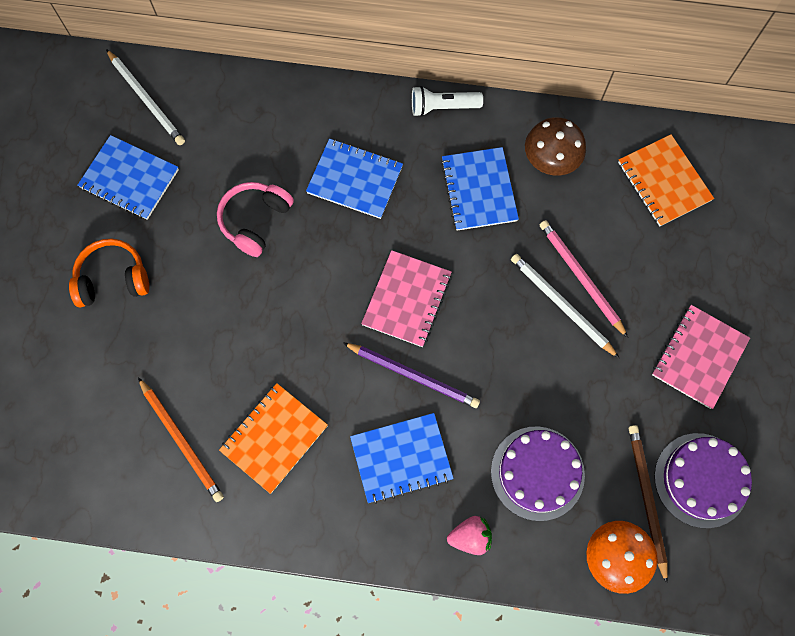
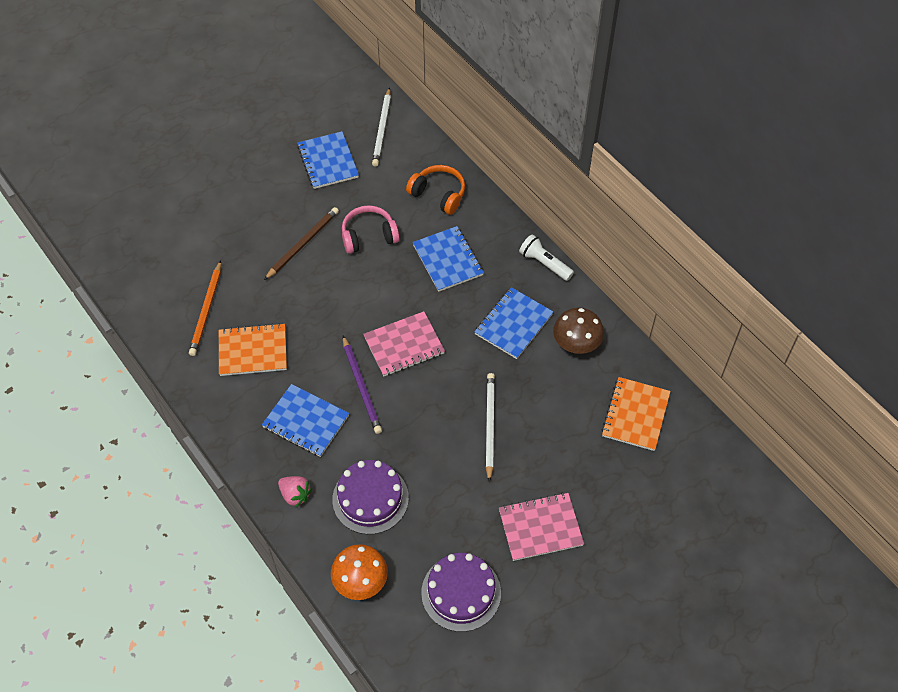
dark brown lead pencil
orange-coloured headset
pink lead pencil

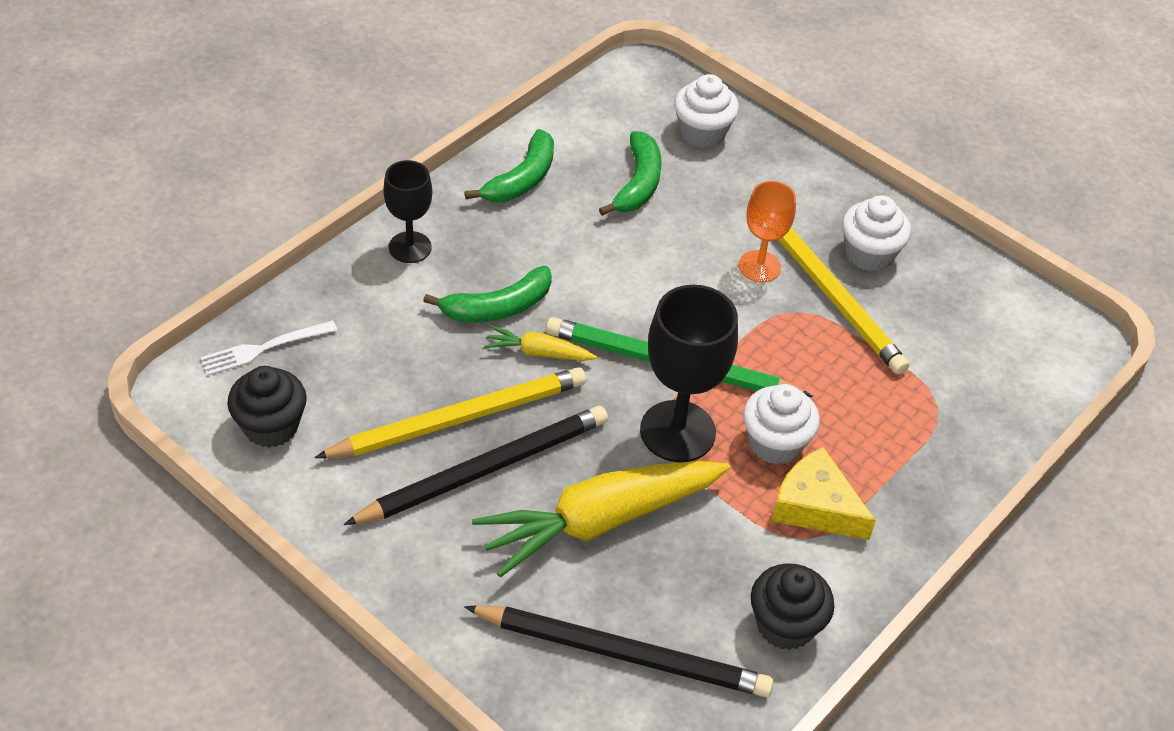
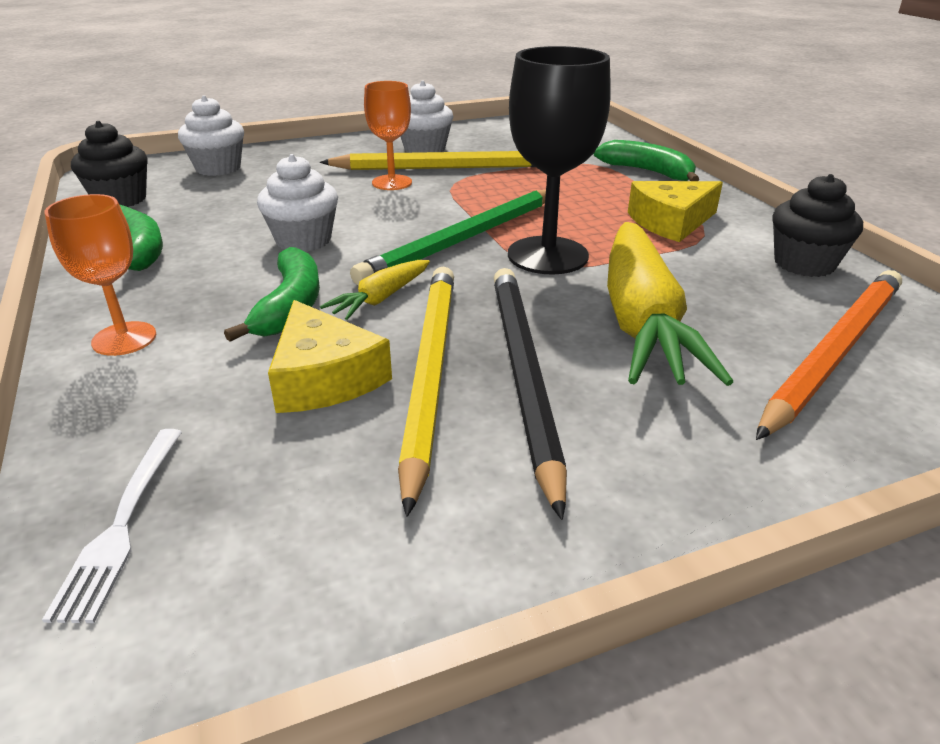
orange-coloured goblet (no. 1 from left)
black fairy cake (no. 1 from left)
white fairy cake (no. 2 from left)
golden piece of cheese (no. 1 from left)
leaf-green toy banana (no. 3 from left)
orange-coloured lead pencil

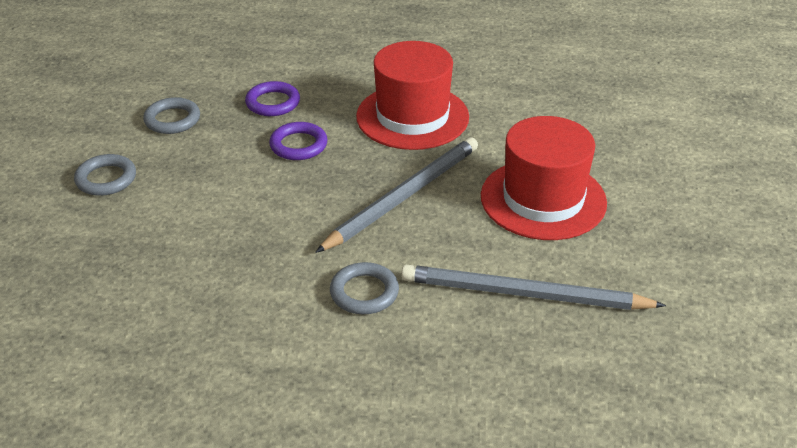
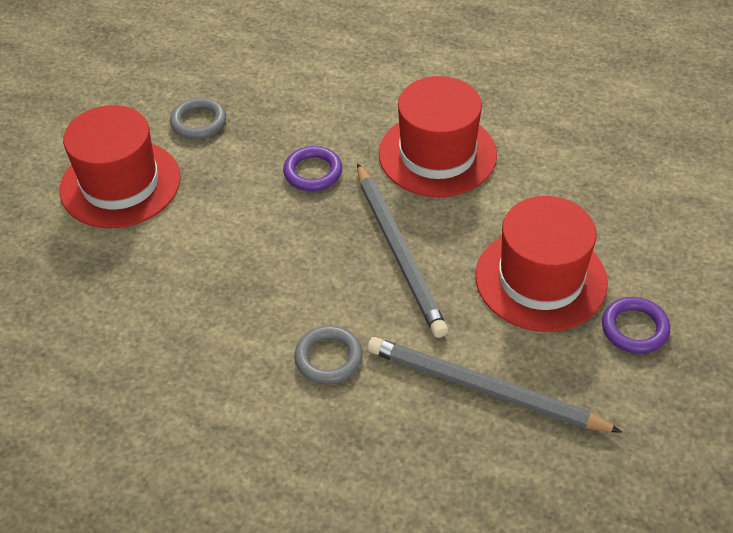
crimson hat (no. 1 from left)
gray lead pencil (no. 1 from left)
royal purple hoop (no. 2 from left)

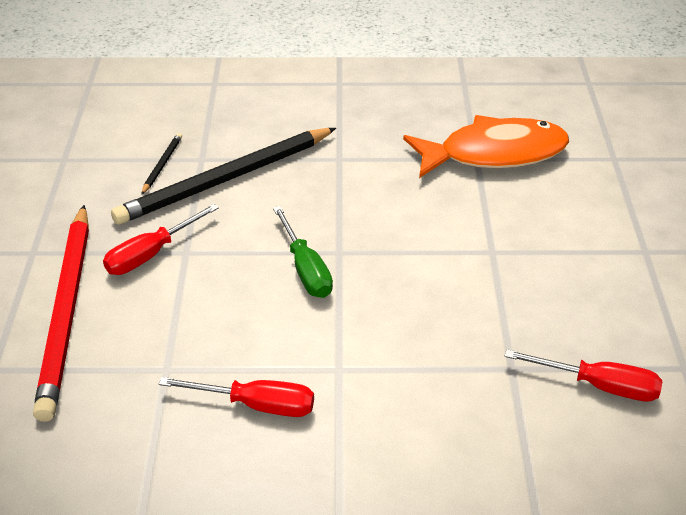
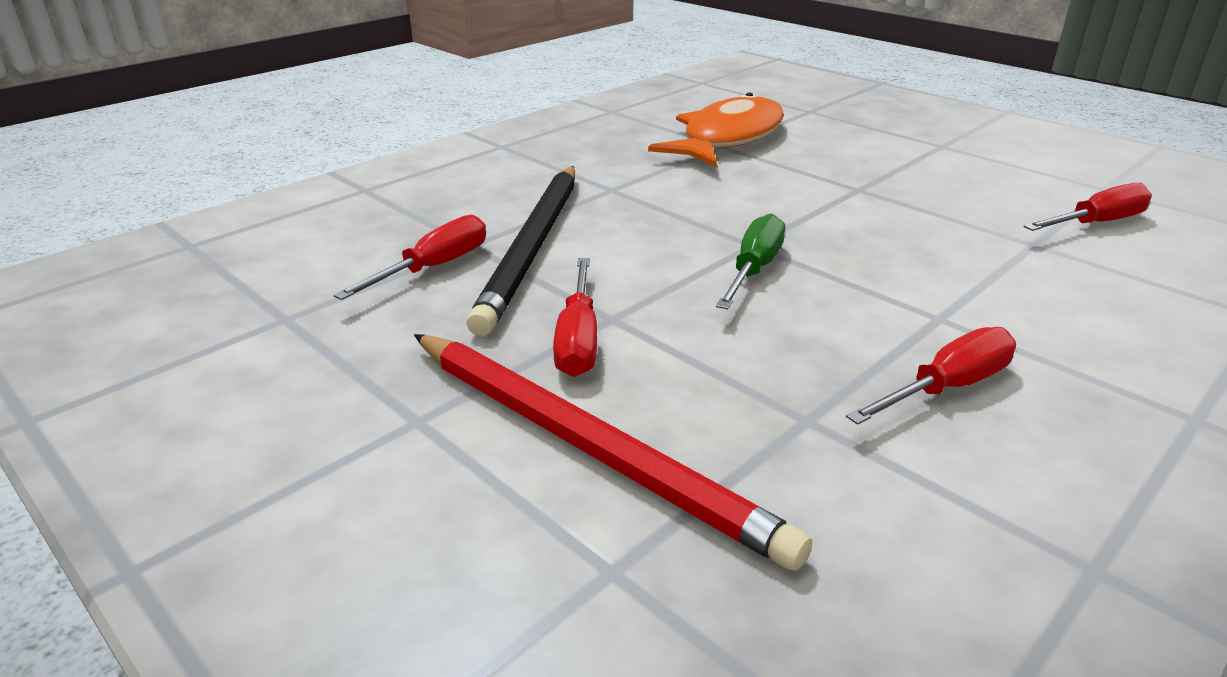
crimson flat screwdriver (no. 1 from left)
leaf-green flat screwdriver

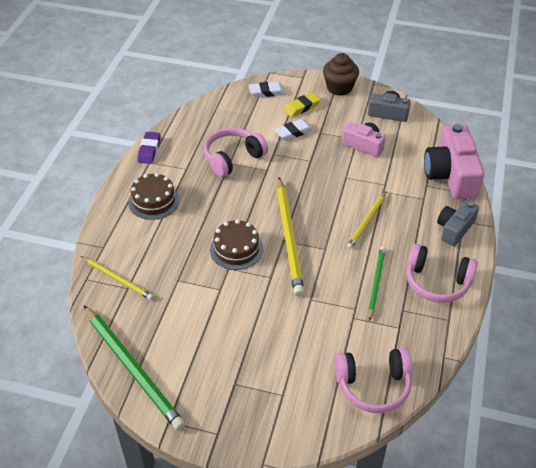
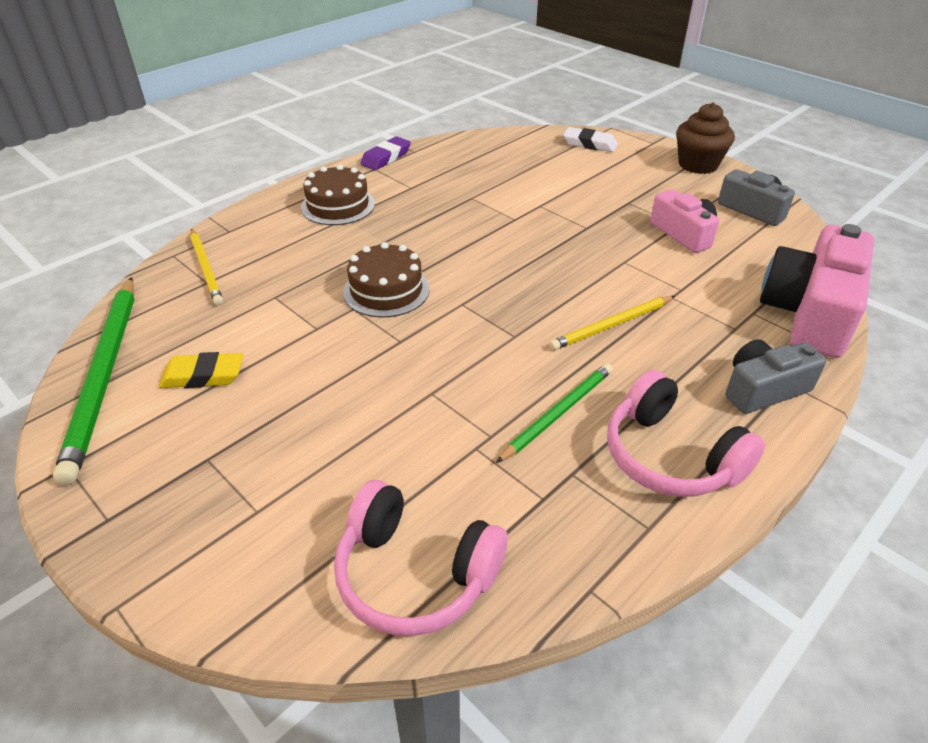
golden eraser
pink headset (no. 1 from left in the first image)
white eraser (no. 2 from left in the first image)
golden lead pencil (no. 2 from left in the first image)

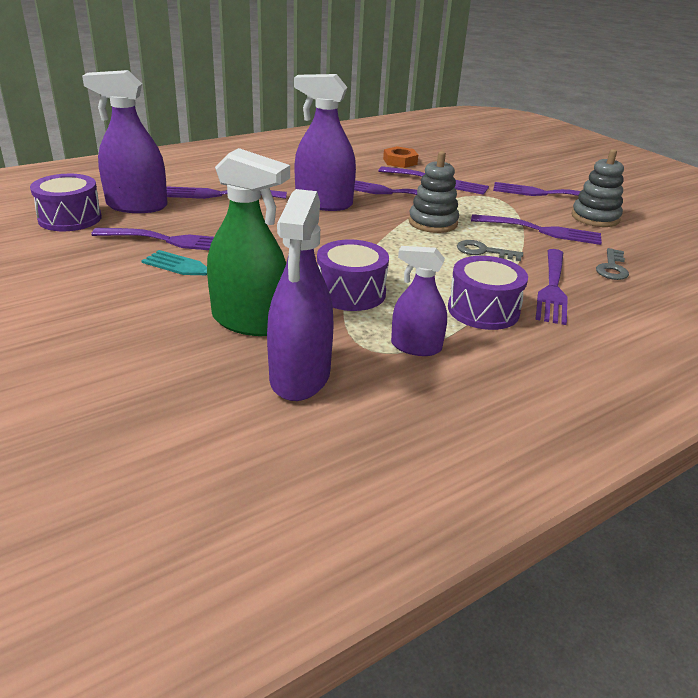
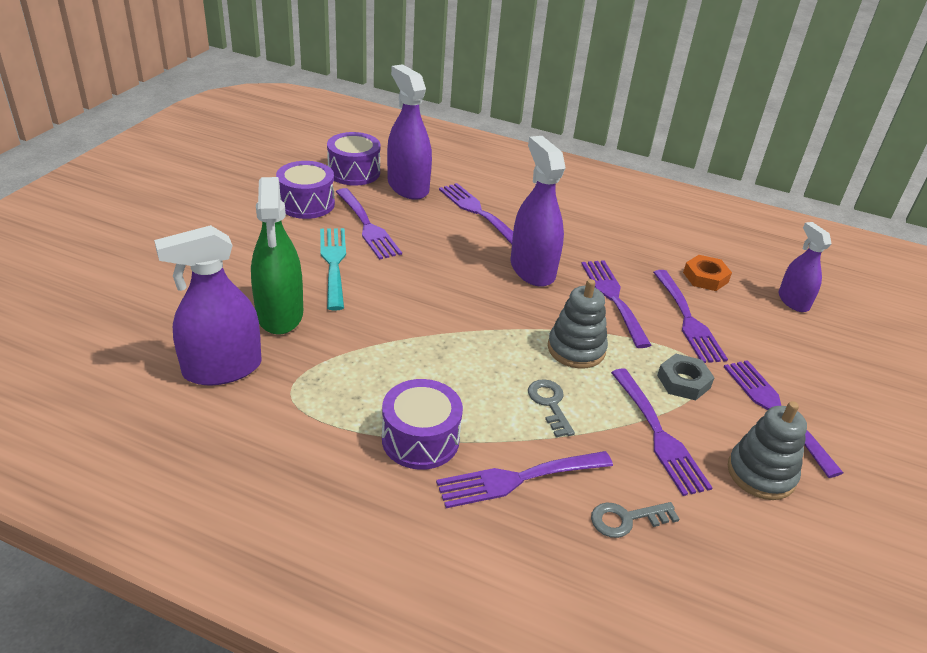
royal purple toy drum (no. 1 from left)
gray nut
royal purple spray cleaner (no. 4 from left)

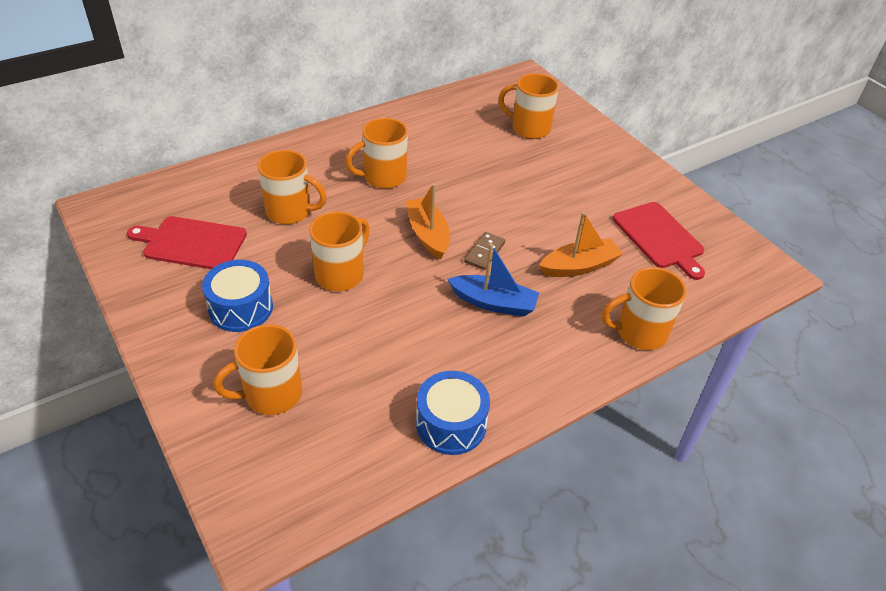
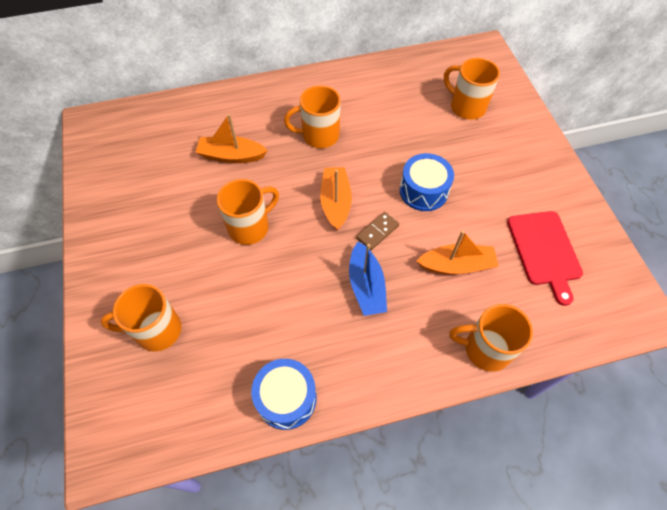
orange-coloured toy boat (no. 1 from left)
royal blue toy boat
royal blue toy drum (no. 2 from left)
crimson chopping board (no. 1 from left in the first image)

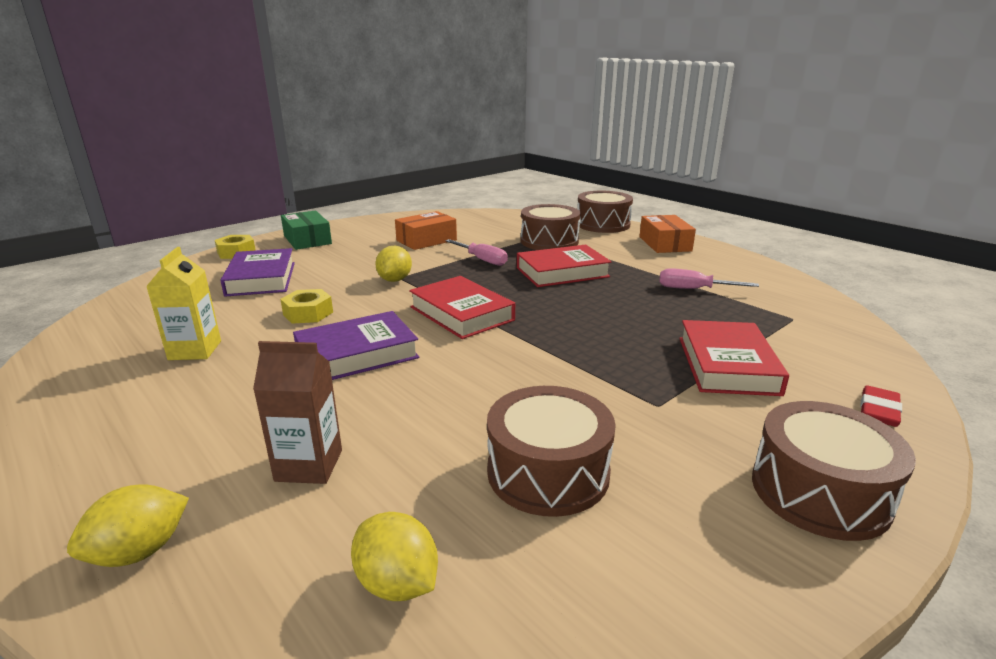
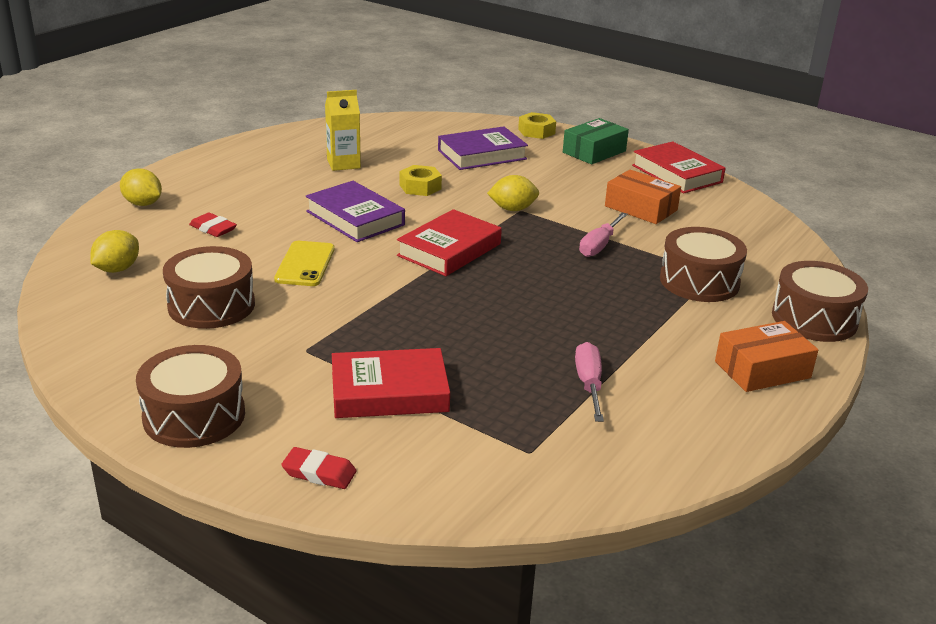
crimson eraser (no. 1 from left)
golden mobile phone
crimson hardcover (no. 3 from left)

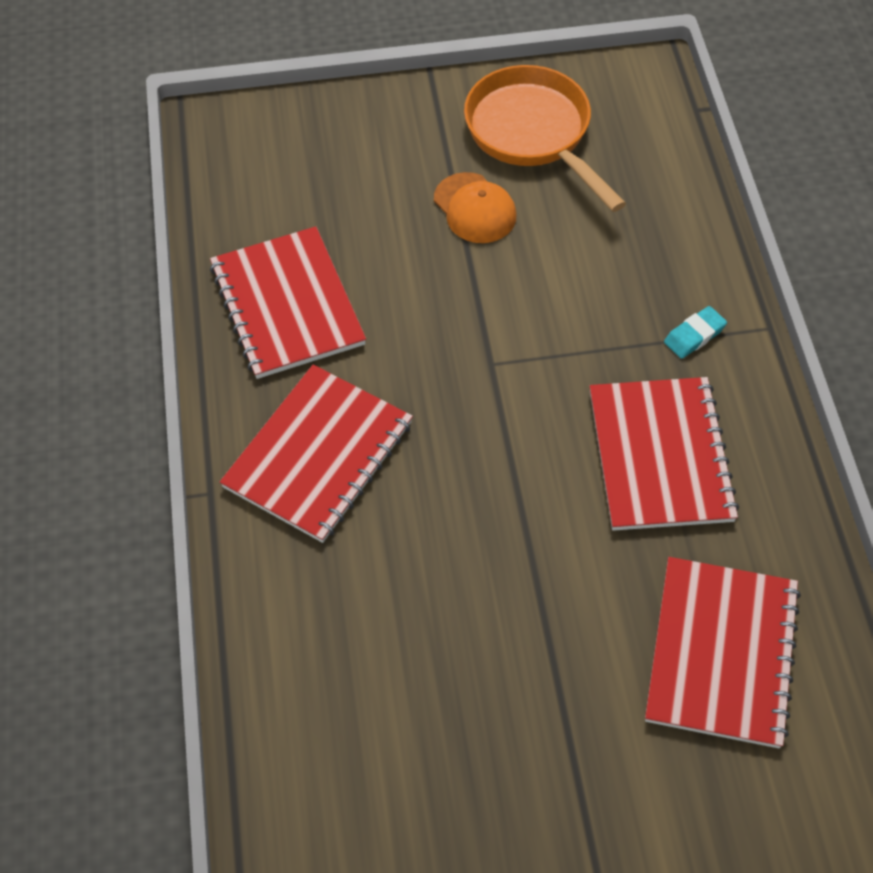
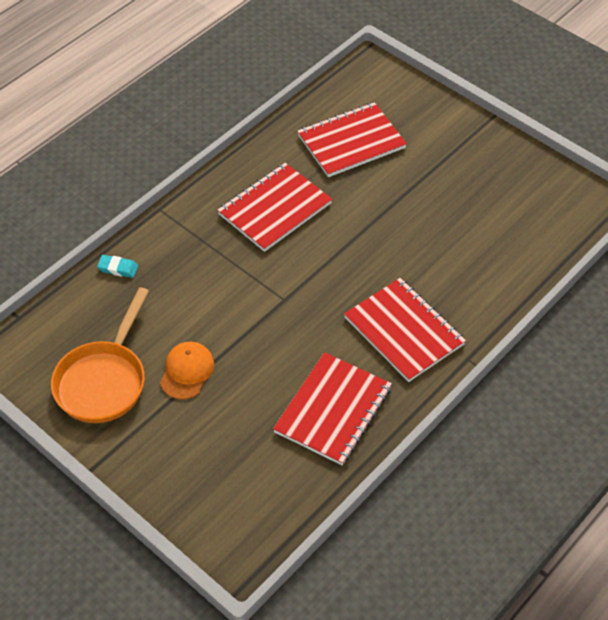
turquoise eraser
crimson notebook (no. 4 from left)

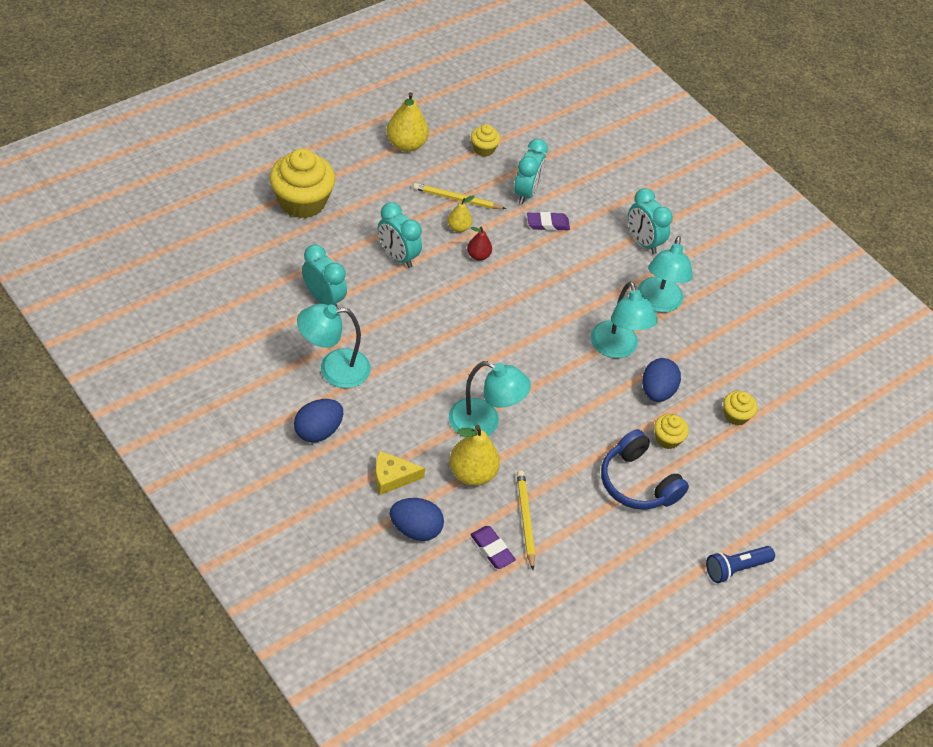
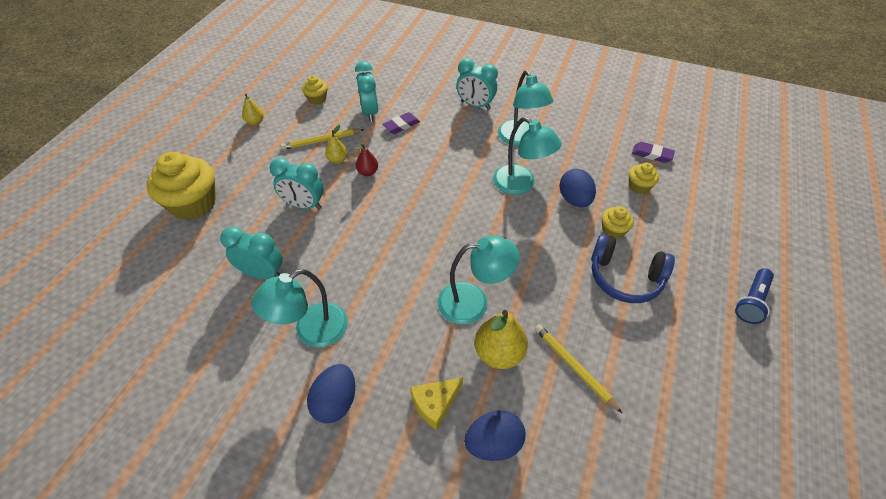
golden pear (no. 1 from left)
royal purple eraser (no. 2 from left)

